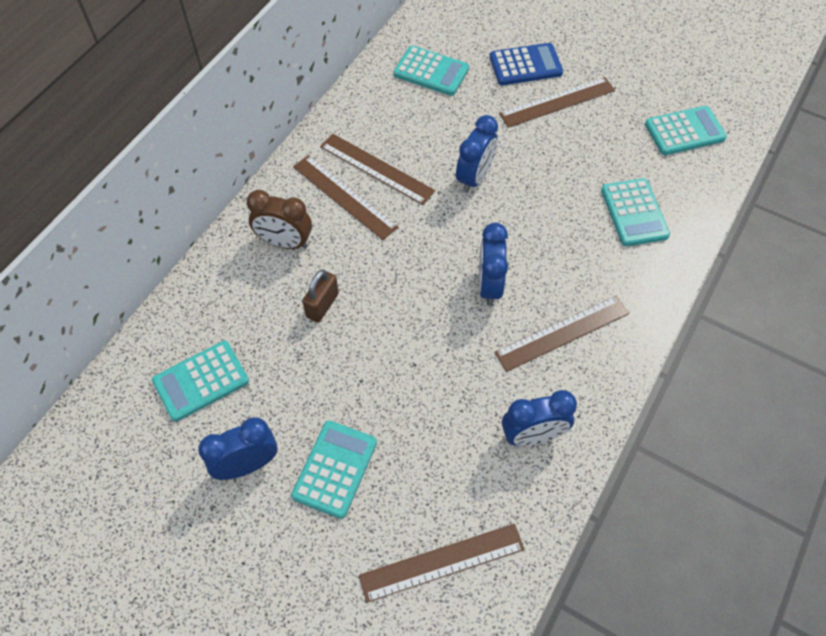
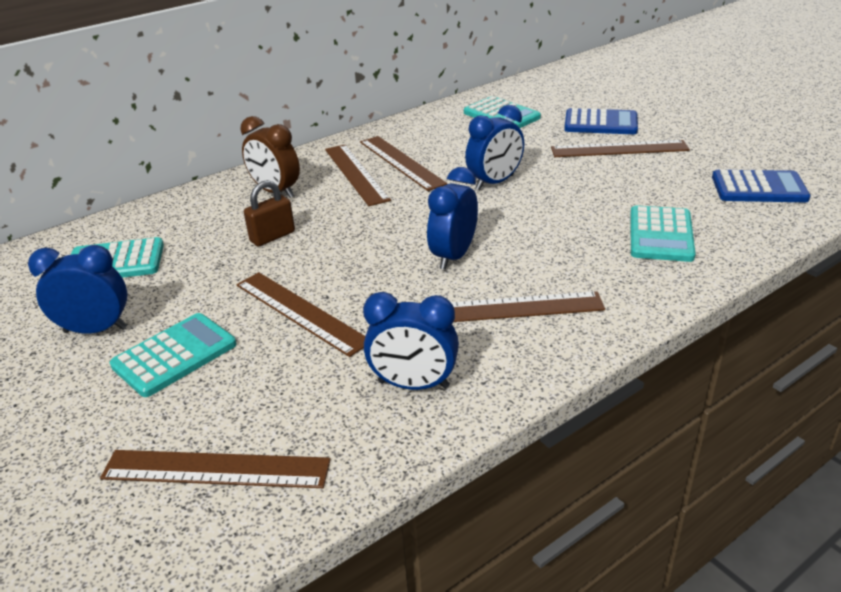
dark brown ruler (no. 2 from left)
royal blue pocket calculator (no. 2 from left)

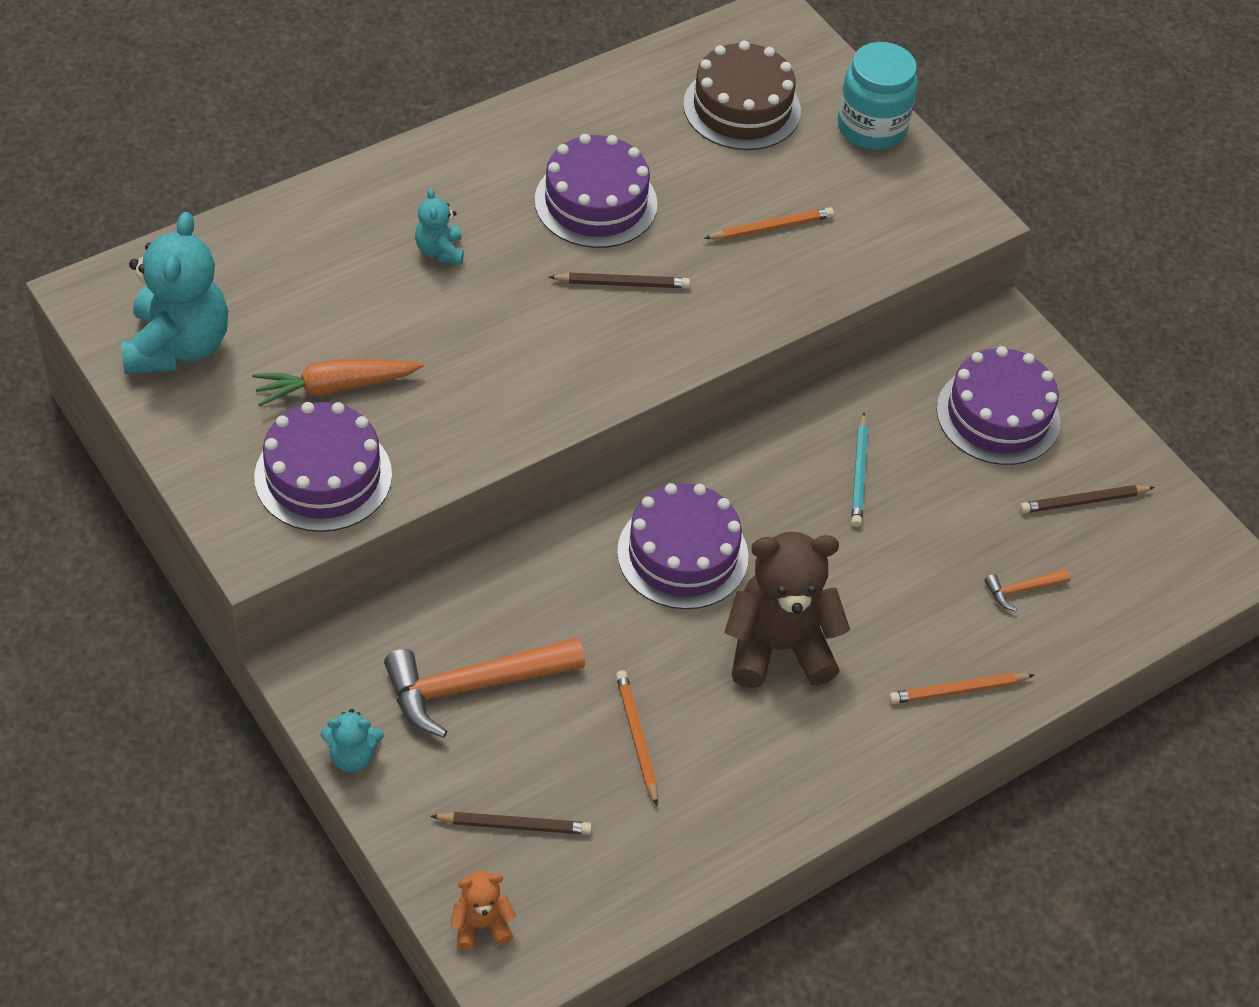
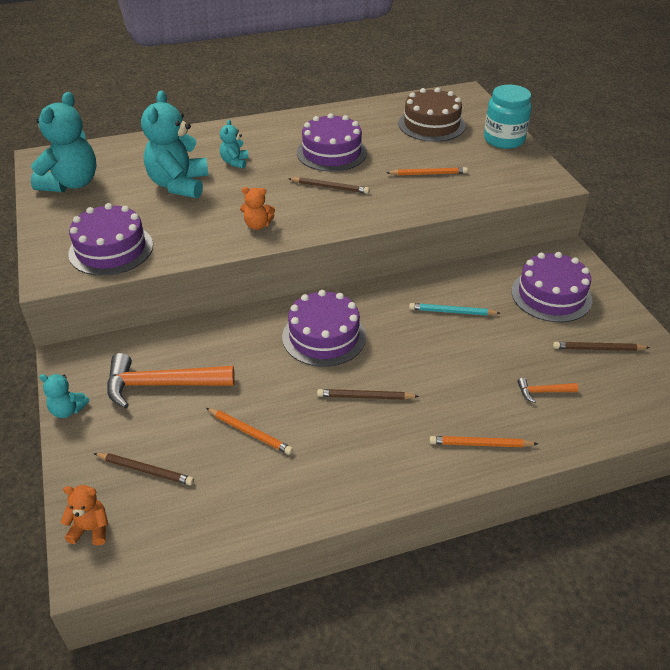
turquoise stuffed bear (no. 3 from left)
orange-coloured lead pencil (no. 1 from left)
orange-coloured stuffed bear (no. 2 from left)
dark brown lead pencil (no. 3 from left)
turquoise lead pencil
orange-coloured toy carrot

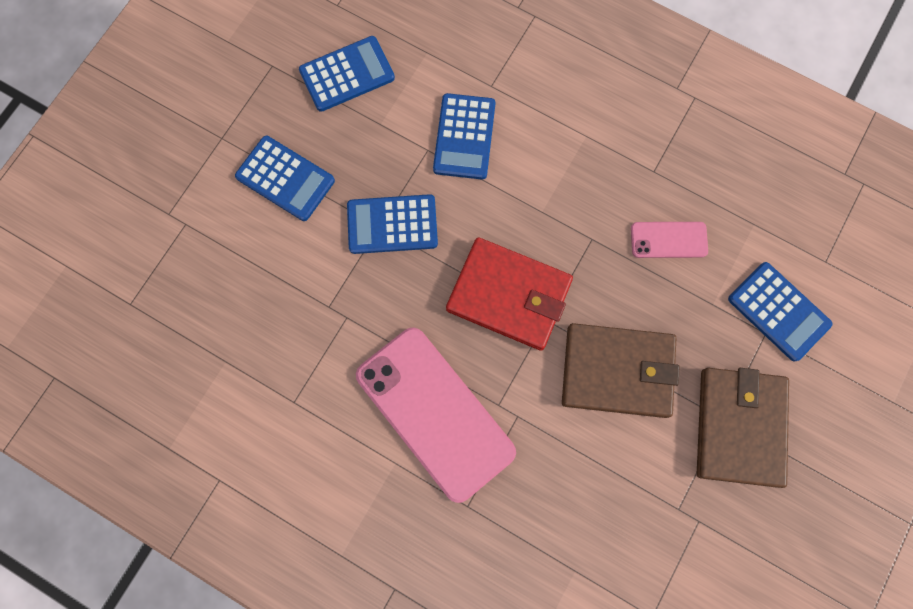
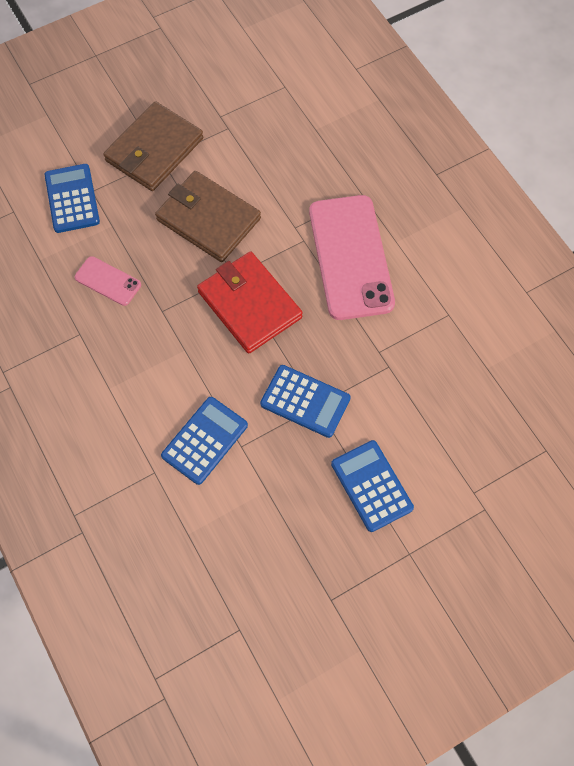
royal blue pocket calculator (no. 2 from left in the first image)

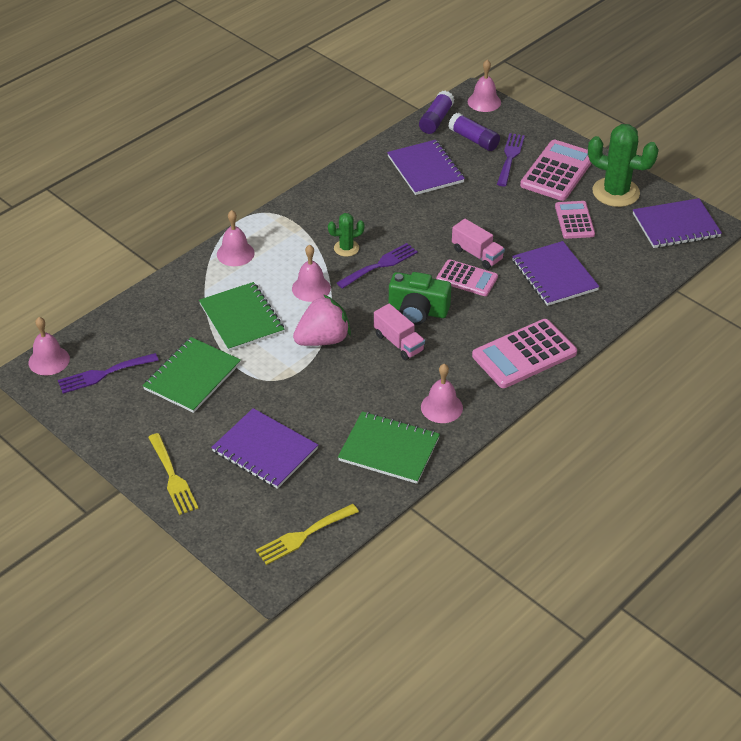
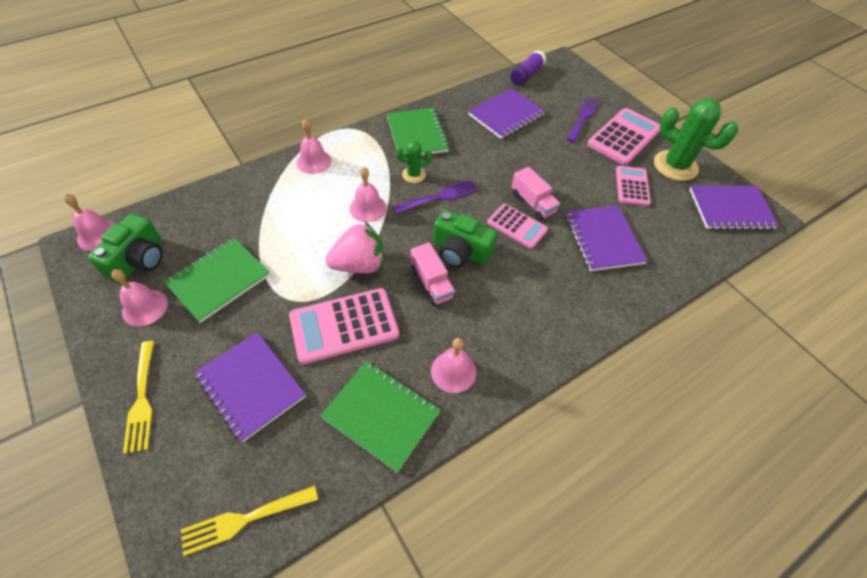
leaf-green camera (no. 1 from left)
pink hand bell (no. 2 from left)
pink pocket calculator (no. 1 from left)
leaf-green notebook (no. 3 from left)
royal purple notebook (no. 2 from left)
royal purple glue stick (no. 2 from left in the first image)

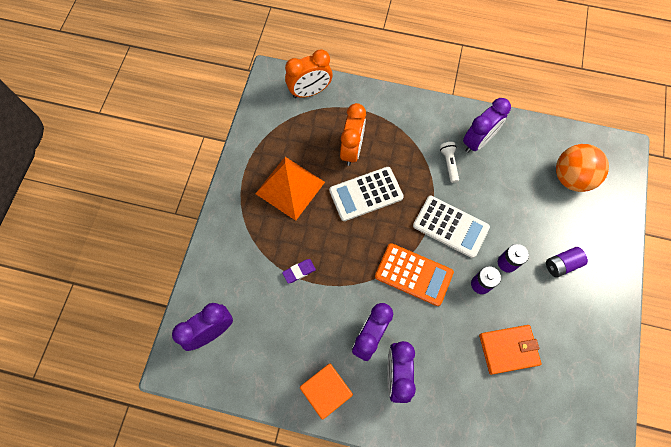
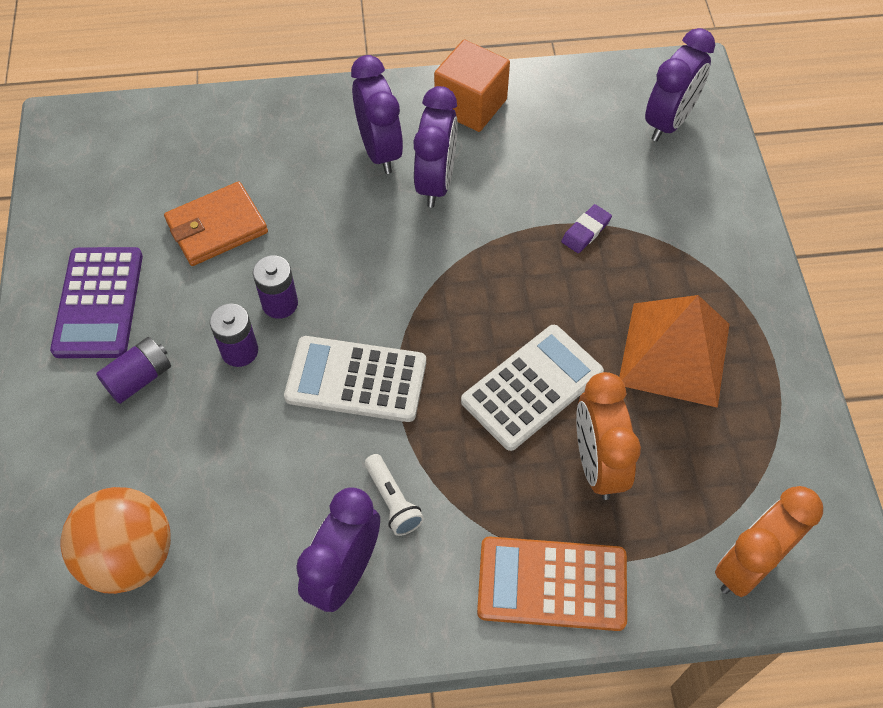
royal purple pocket calculator
orange-coloured pocket calculator

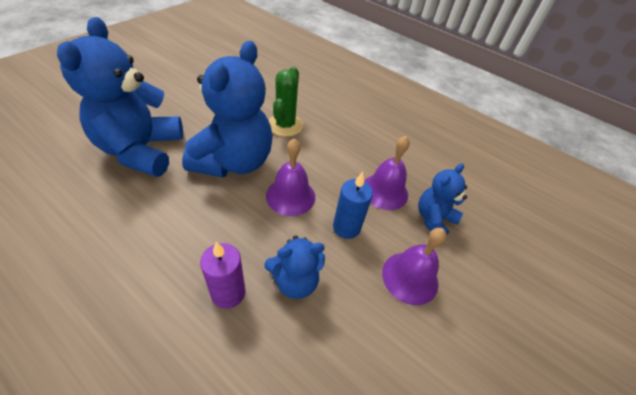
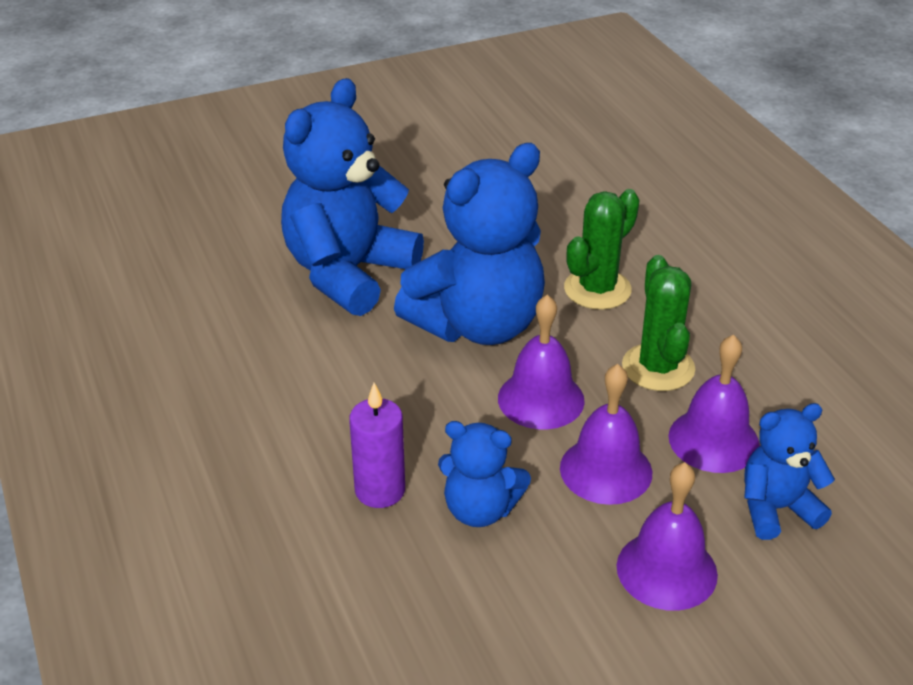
royal purple hand bell (no. 2 from left)
leaf-green cactus (no. 2 from left)

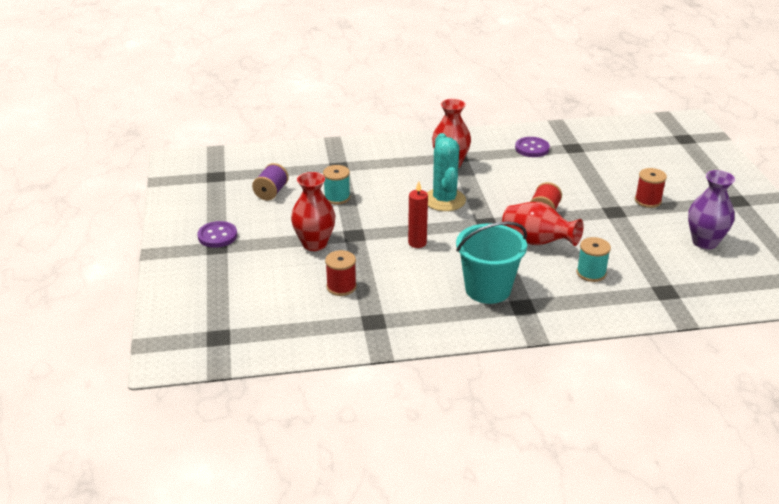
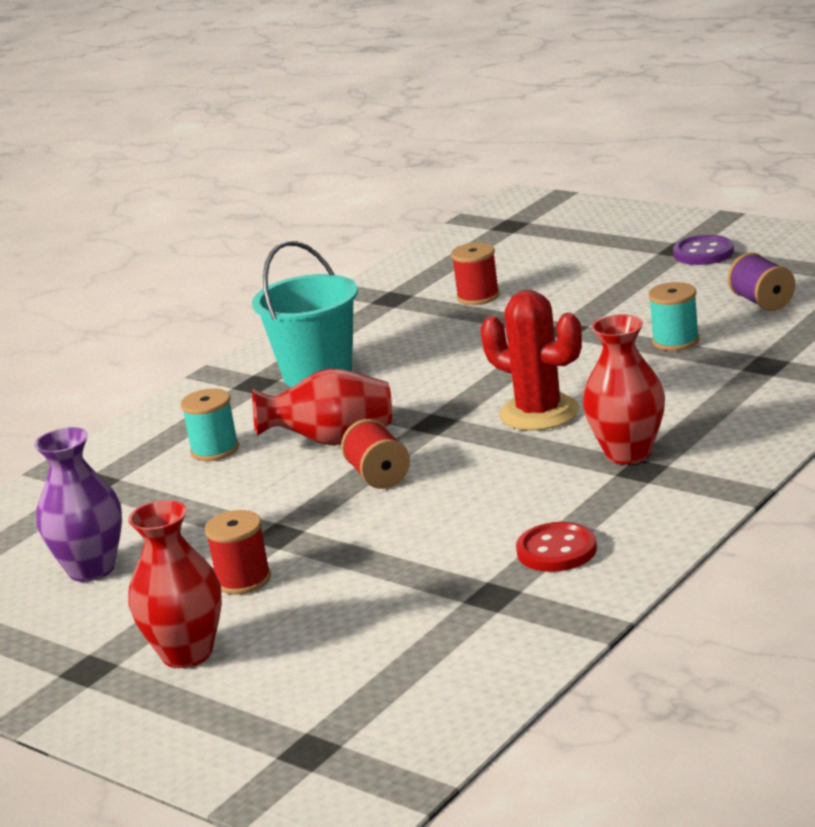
crimson tall vase (no. 1 from left)
crimson cactus
crimson sewing button
crimson candle

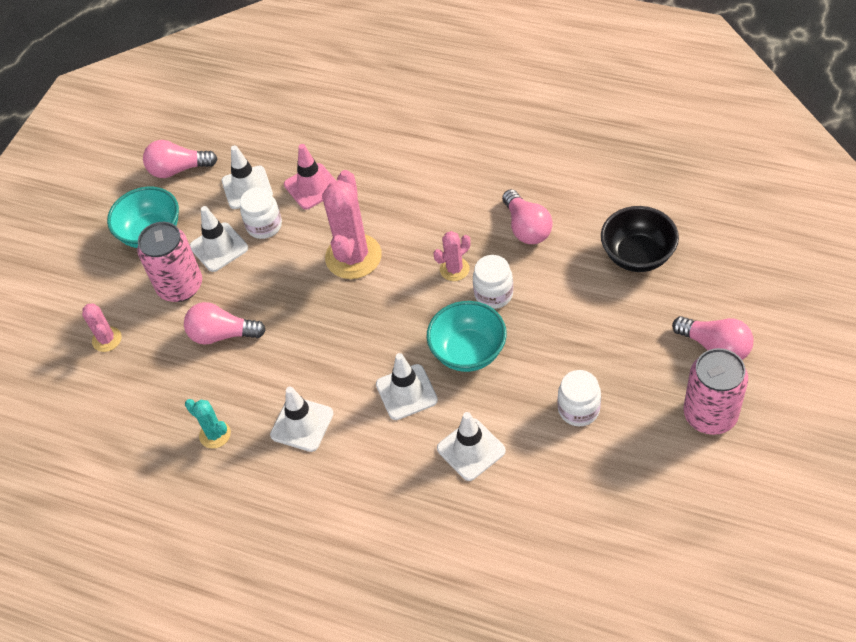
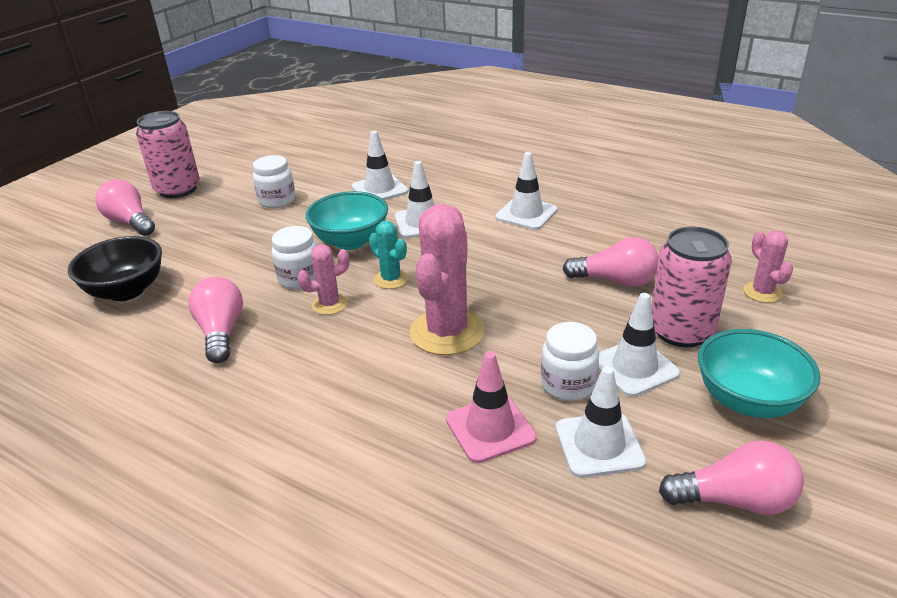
turquoise cactus

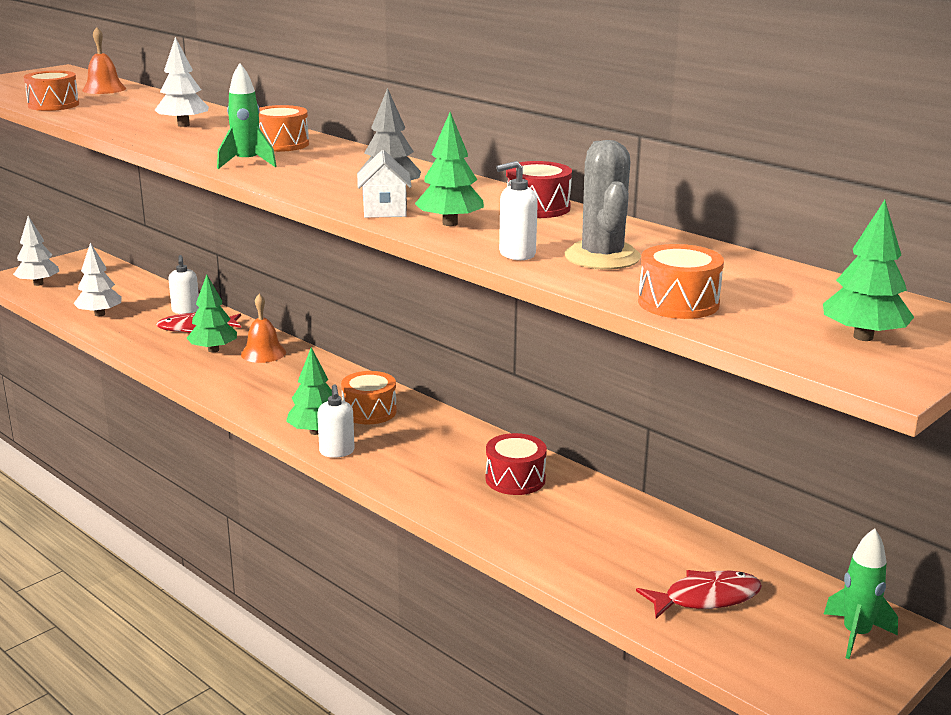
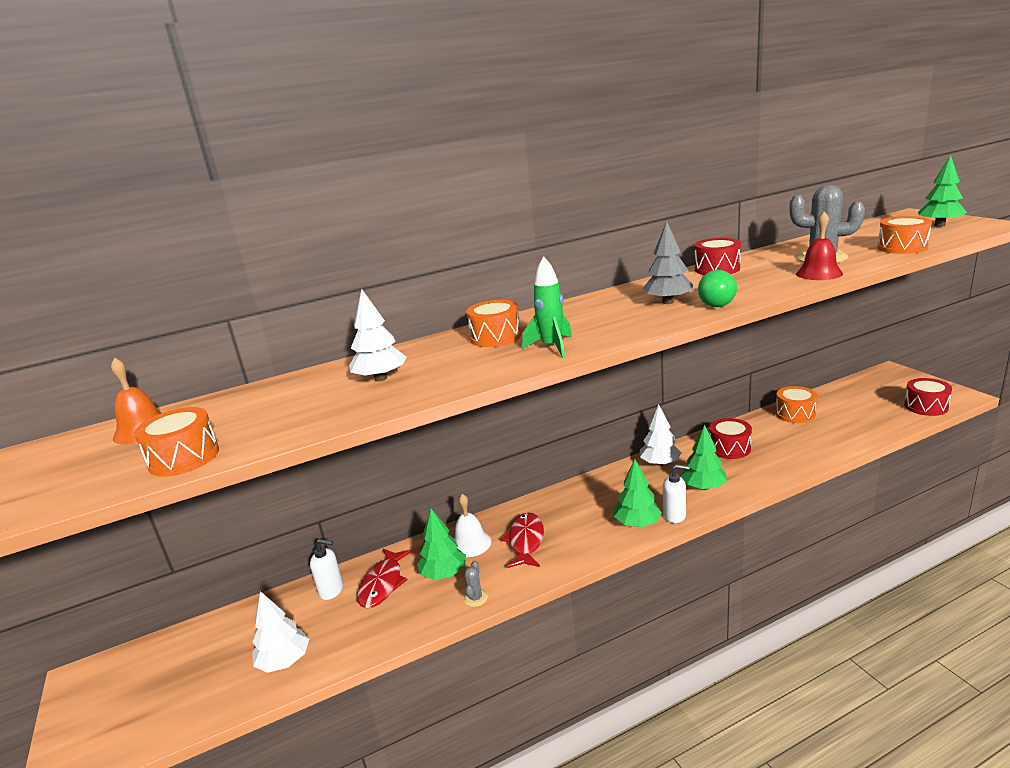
white hand bell
gray cactus (no. 1 from left)
crimson fish figure (no. 2 from left)
white tree (no. 3 from left)
leaf-green tree (no. 3 from left)
leaf-green lightbulb
orange-coloured toy drum (no. 3 from left)
crimson hand bell
crimson toy drum (no. 3 from left)
leaf-green rocket (no. 2 from left in the first image)

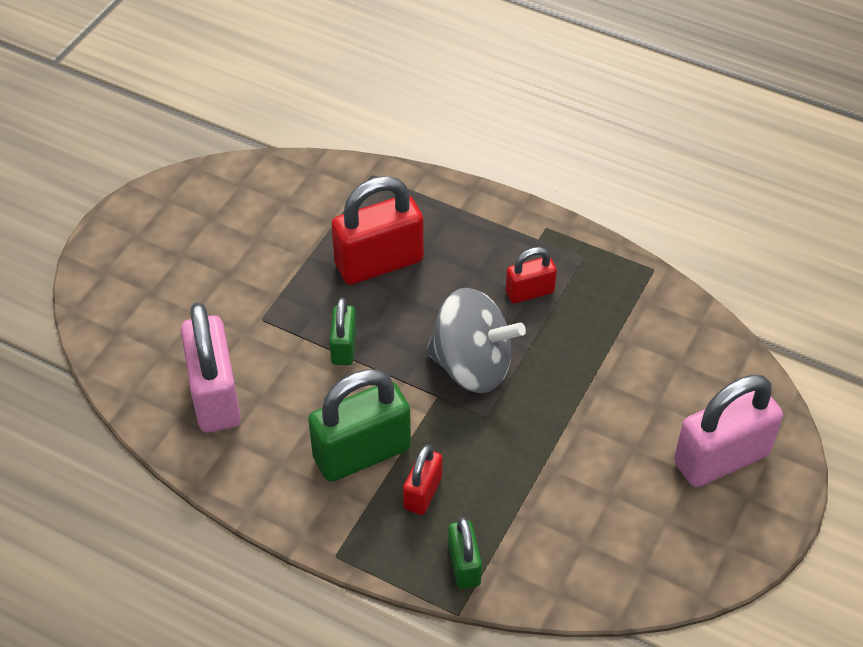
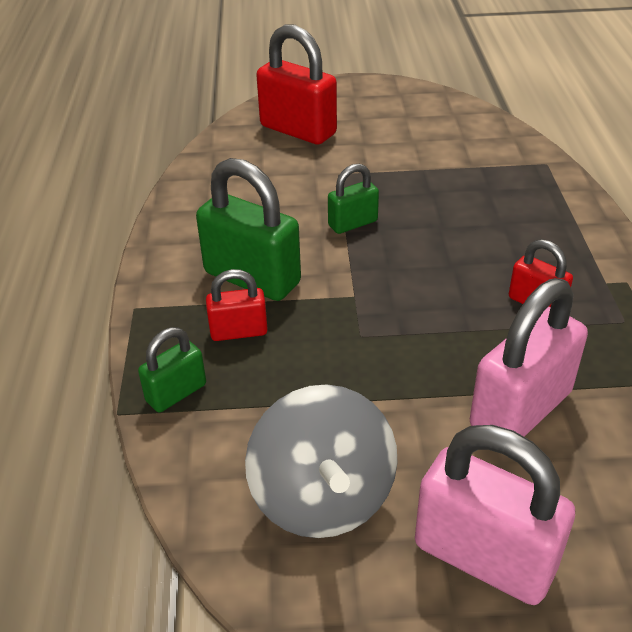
gray whirligig
crimson padlock (no. 2 from left)
pink padlock (no. 2 from left)

